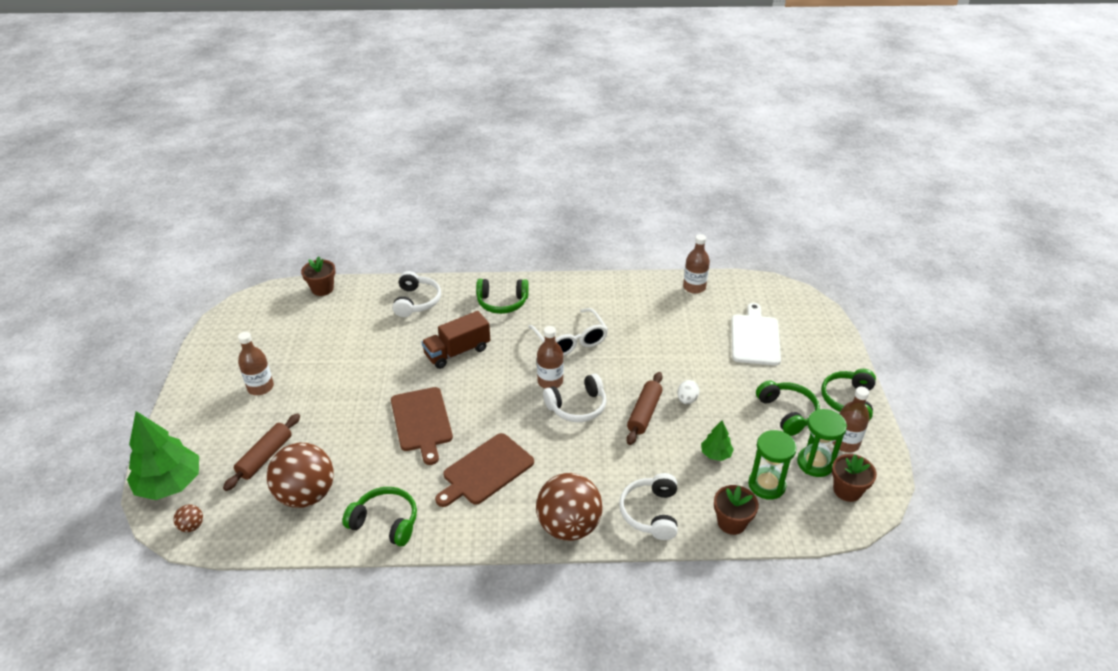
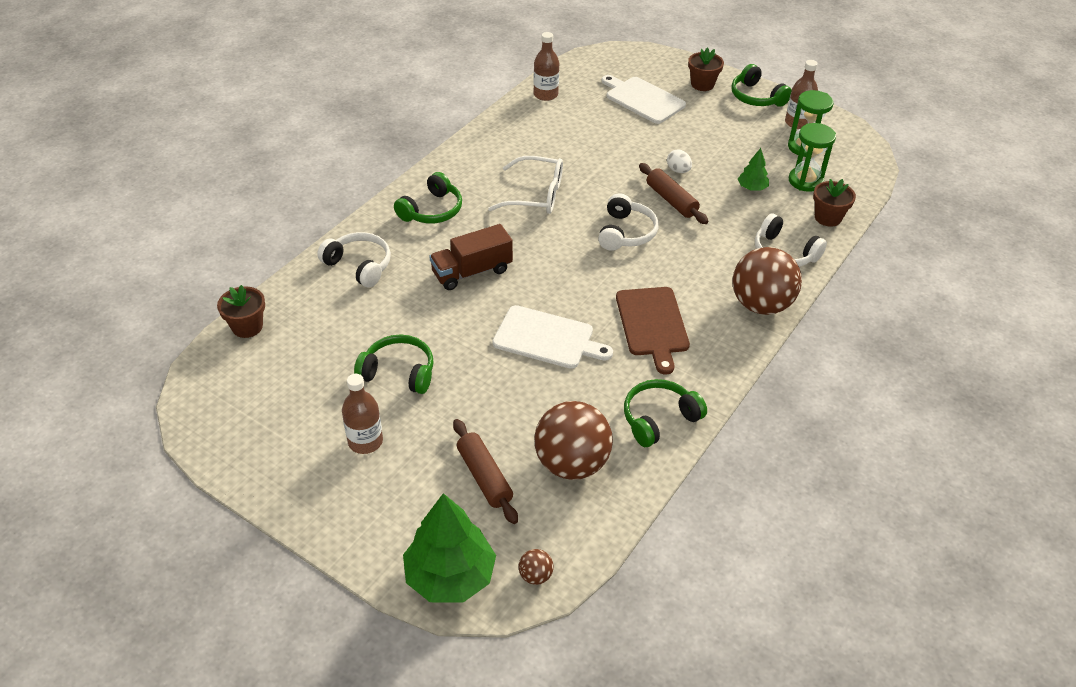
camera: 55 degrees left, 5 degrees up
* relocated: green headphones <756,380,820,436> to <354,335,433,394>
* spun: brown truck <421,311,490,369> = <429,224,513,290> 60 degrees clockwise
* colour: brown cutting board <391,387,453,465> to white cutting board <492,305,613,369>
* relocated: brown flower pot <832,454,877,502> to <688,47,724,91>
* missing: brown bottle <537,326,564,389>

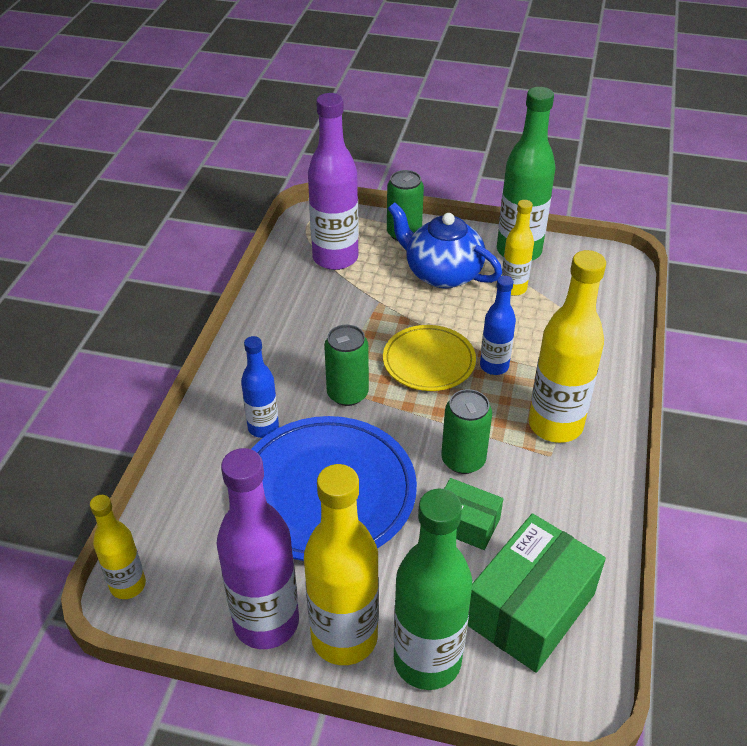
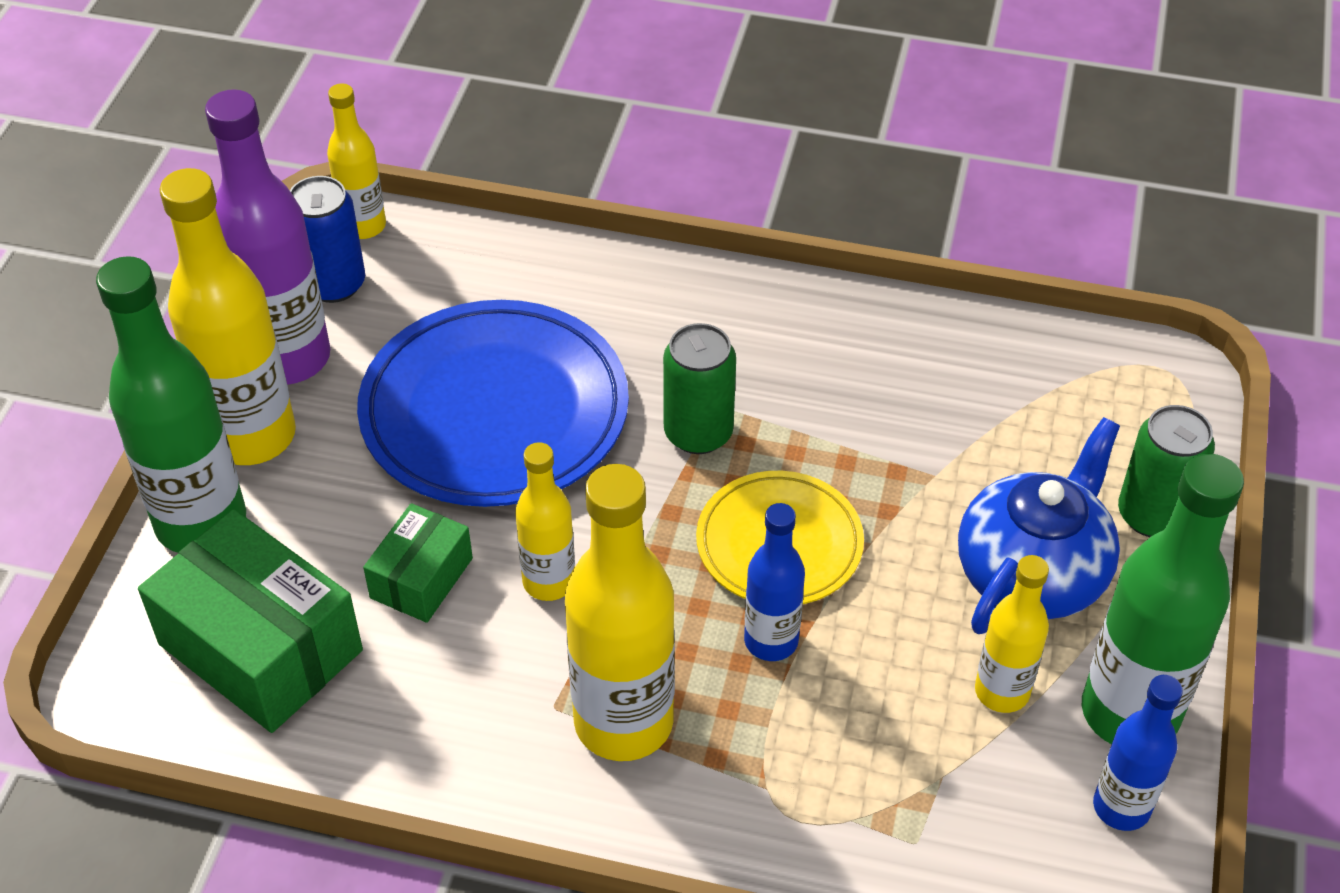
camera: 90 degrees right, 5 degrees up
* appeared: blue can <290,176,365,303>
* exchanged: green can <441,389,492,474> to yellow bottle <515,442,575,601>
* relocated: blue bottle <241,336,279,438> to <1093,675,1183,831>
* missing: purple bottle <308,93,359,270>

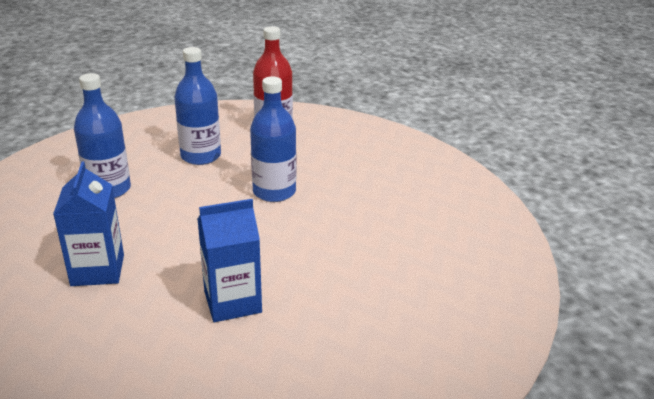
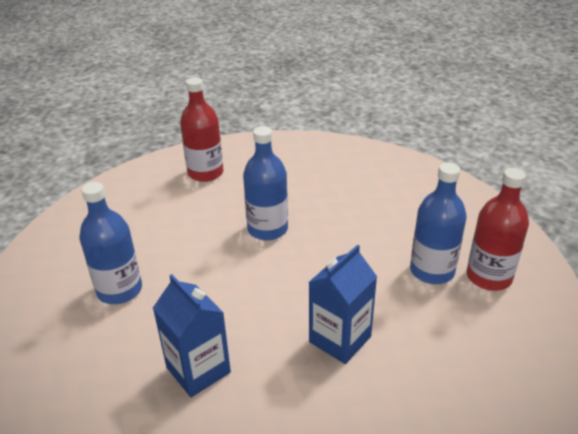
camera: 30 degrees left, 5 degrees up
* relocated: blue bottle <174,47,221,165> to <410,163,467,284>
* appeared: red bottle <467,168,529,291>

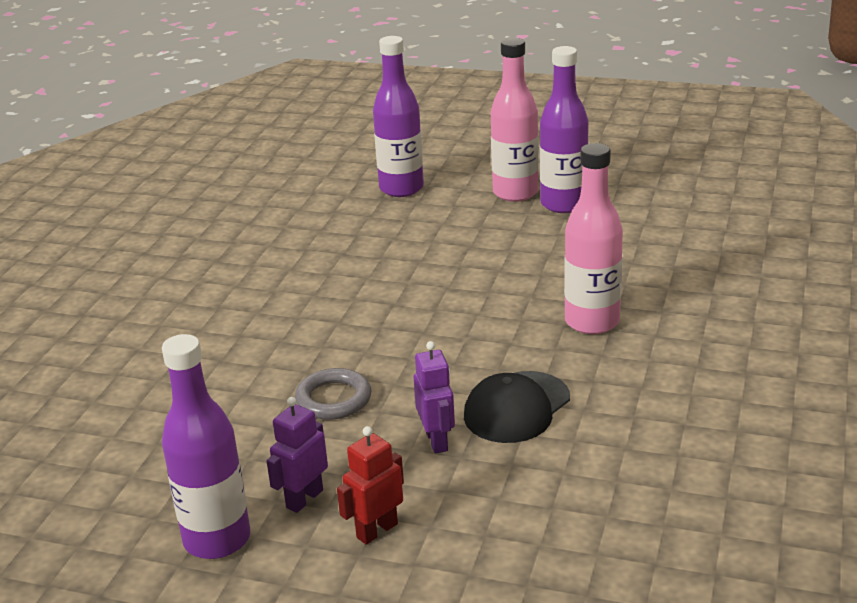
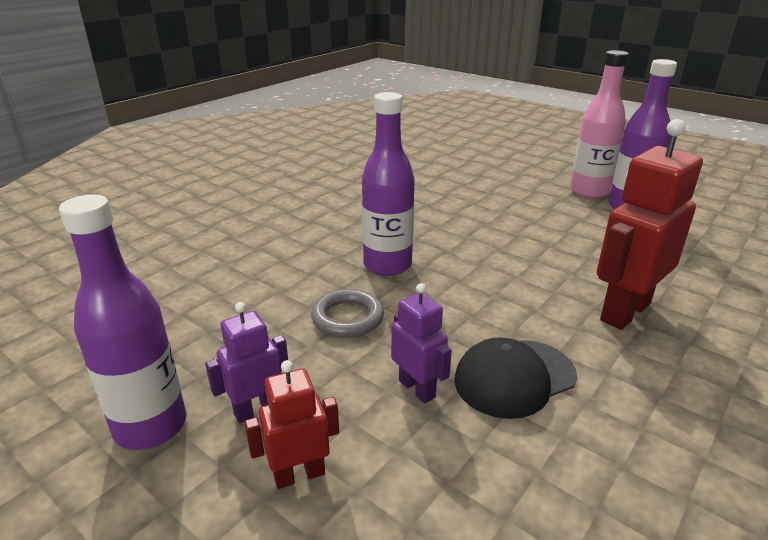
camera: 20 degrees right, 0 degrees up
* relocated: purple bottle <373,36,424,197> to <362,92,415,276>
* spun: purple robot <414,341,455,454> = <391,283,452,404> 45 degrees counterclockwise
* exchanged: pink bottle <564,143,623,334> to red robot <597,119,703,330>

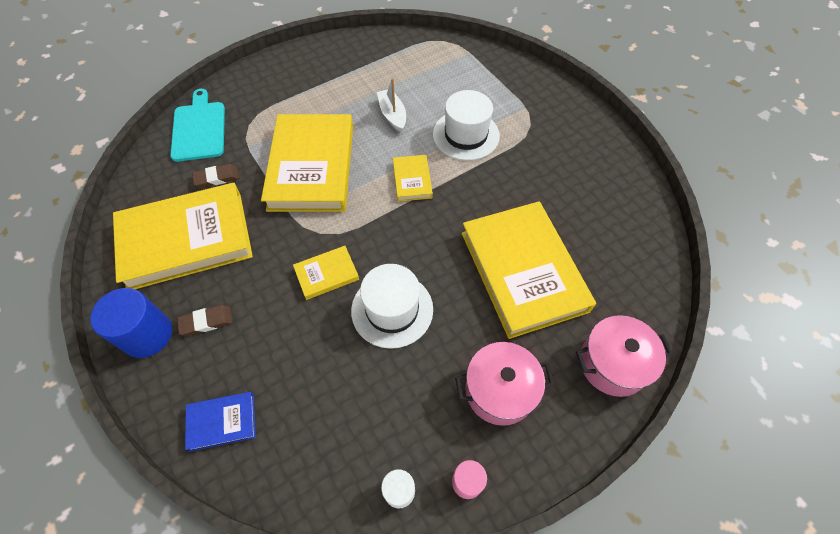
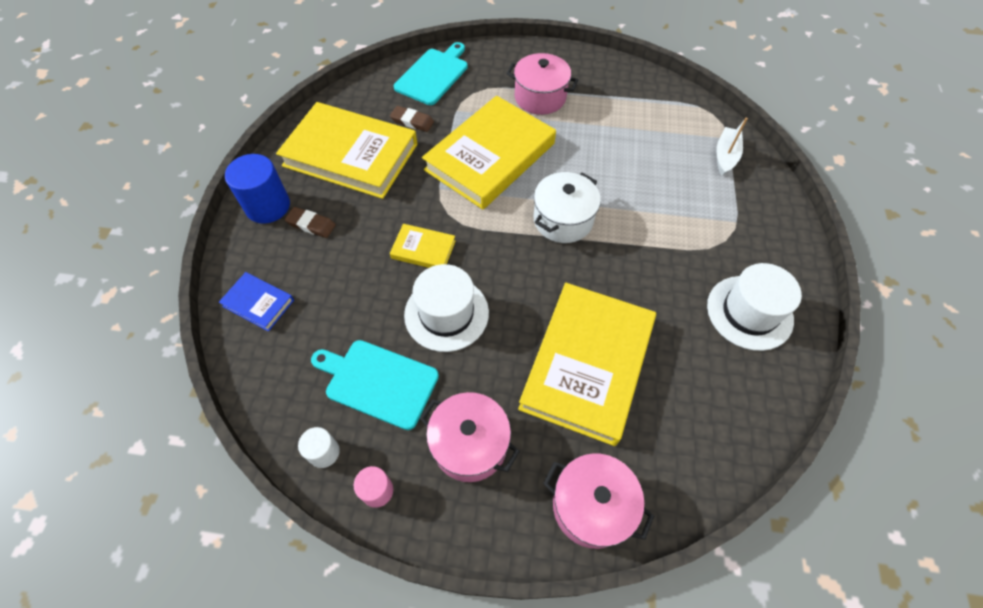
camera: 40 degrees right, 0 degrees up
* appeared: turquoise cutting board <311,340,439,430>
* appeared: pink pot <506,53,578,115>
* exchanged: yellow book <393,155,433,202> to white pot <534,172,601,243>
* relocated: white hat <433,90,500,161> to <707,263,802,351>
* relocated: white boat <377,78,406,132> to <716,118,748,175>

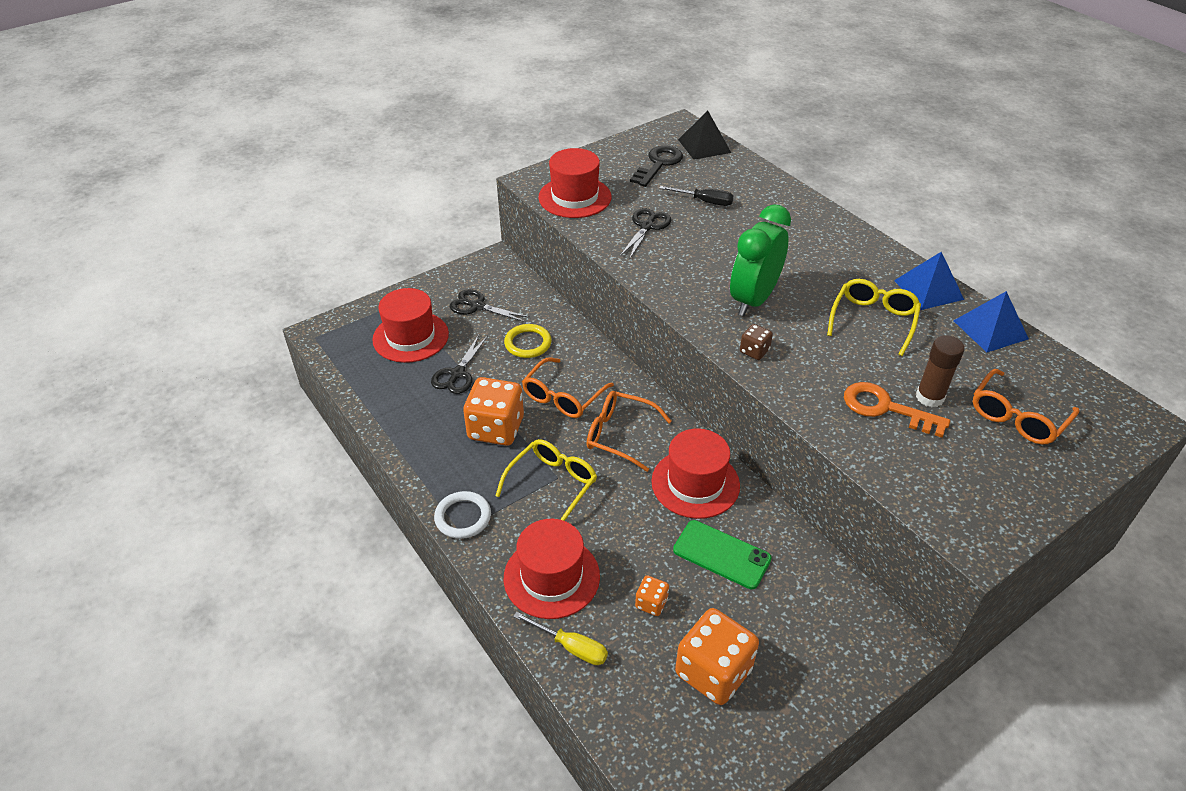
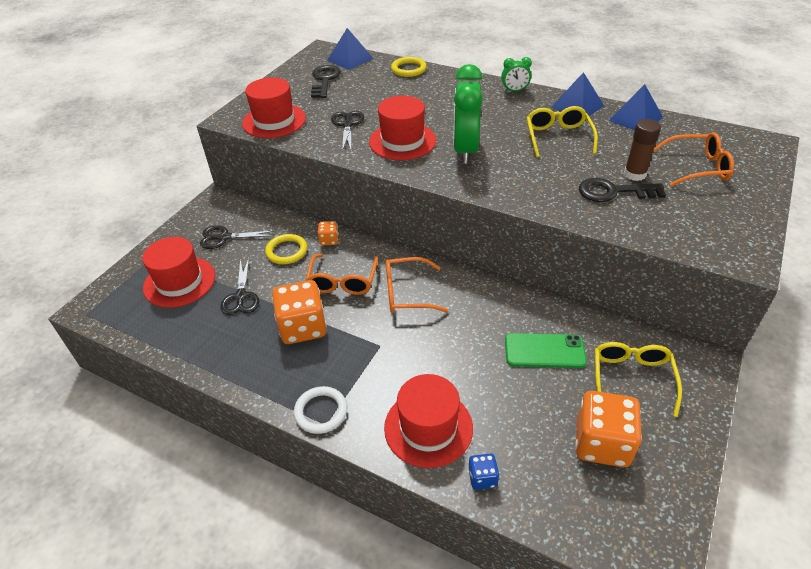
camera: 25 degrees left, 0 degrees up
* relocated: orange dice <635,576,669,616> to <318,221,339,245>
* colour: black pyramid <678,111,731,160> to blue pyramid <328,28,374,70>
* relocated: red hat <651,429,740,519> to <369,96,436,160>
* appeared: yellow ring <391,57,427,77>
* exchanged: yellow screwdriver <513,612,608,665> to blue dice <468,453,499,490>
* appeared: green clock <501,57,532,92>
* colour: orange key <844,382,950,437> to black key <579,178,666,202>
* relocated: yellow glasses <495,439,597,521> to <595,342,682,417>
* spun: orange glasses <973,369,1080,444> = <653,132,734,187> 105 degrees counterclockwise
* missing: black screwdriver <659,186,734,206>
* missing: brown dice <740,324,773,360>

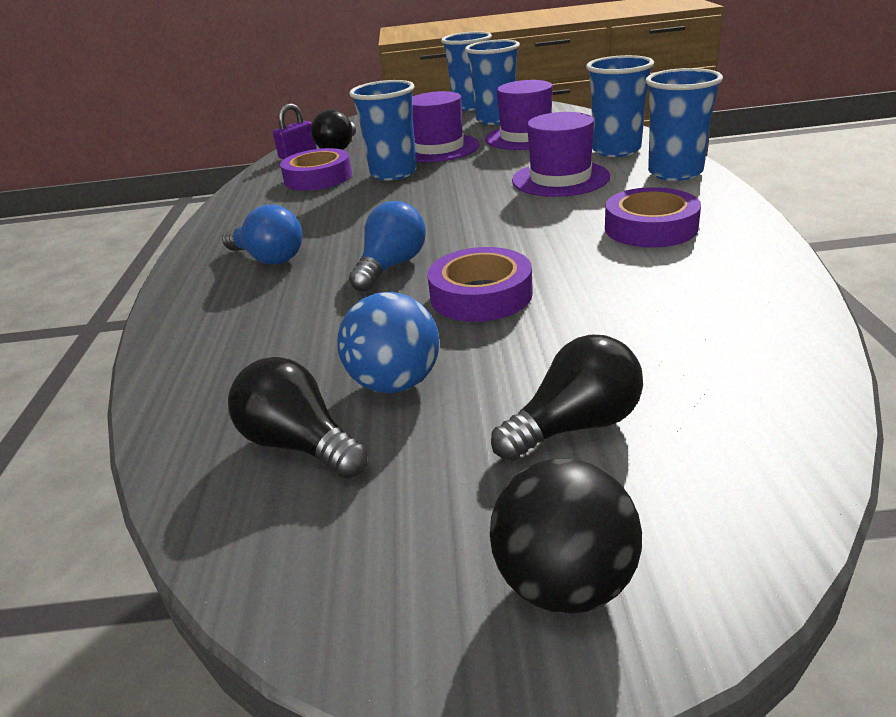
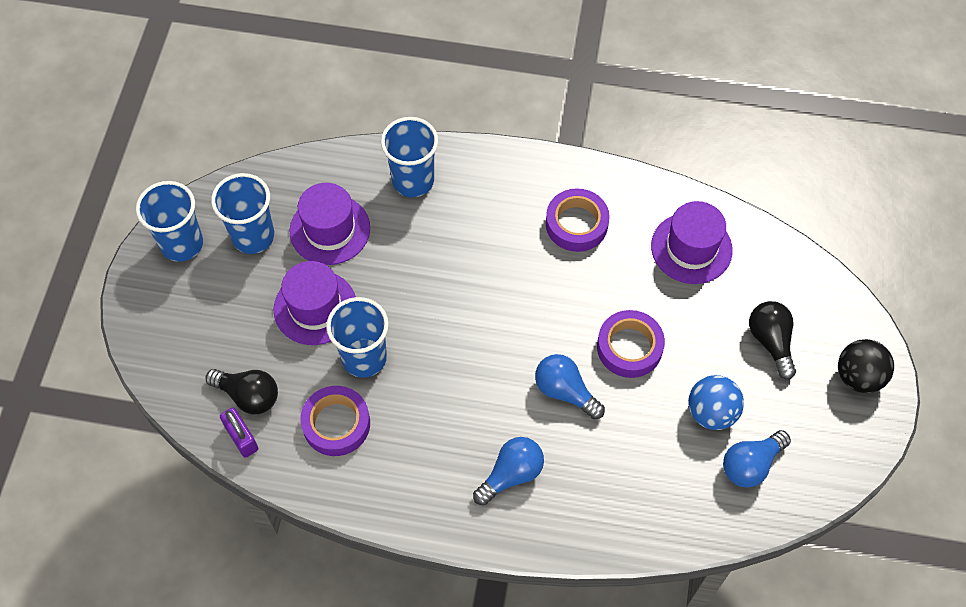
camera: 80 degrees left, 30 degrees up
* relocated: purple hat <512,112,610,197> to <651,201,733,284>
* colour: black light bulb <228,357,368,479> to blue light bulb <723,430,791,488>
* missing: blue cup <646,68,723,181>

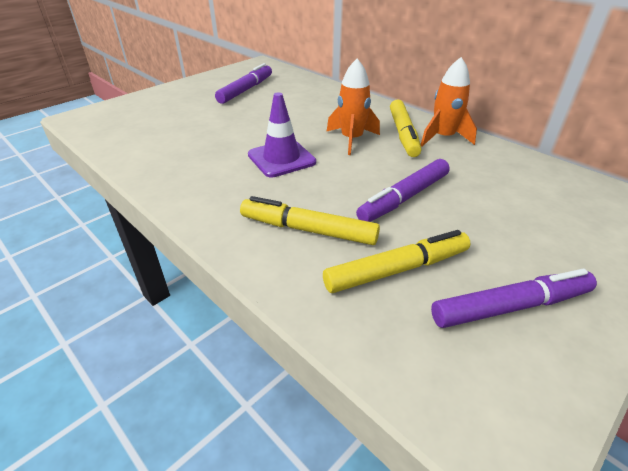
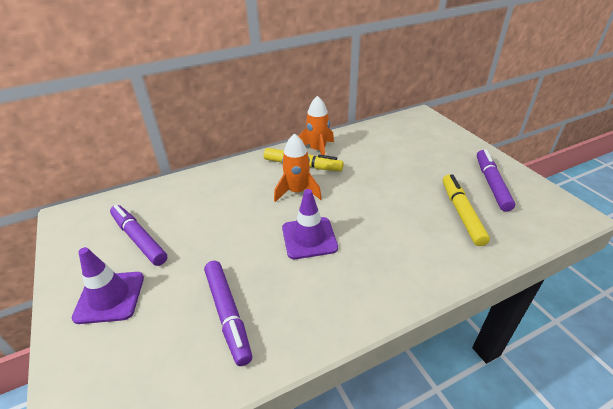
camera: 70 degrees left, 0 degrees up
* appeared: purple traffic cone <72,247,144,324>
* relocated: purple marker <356,159,450,222> to <204,261,252,366>
* missing: yellow marker <240,196,380,245>

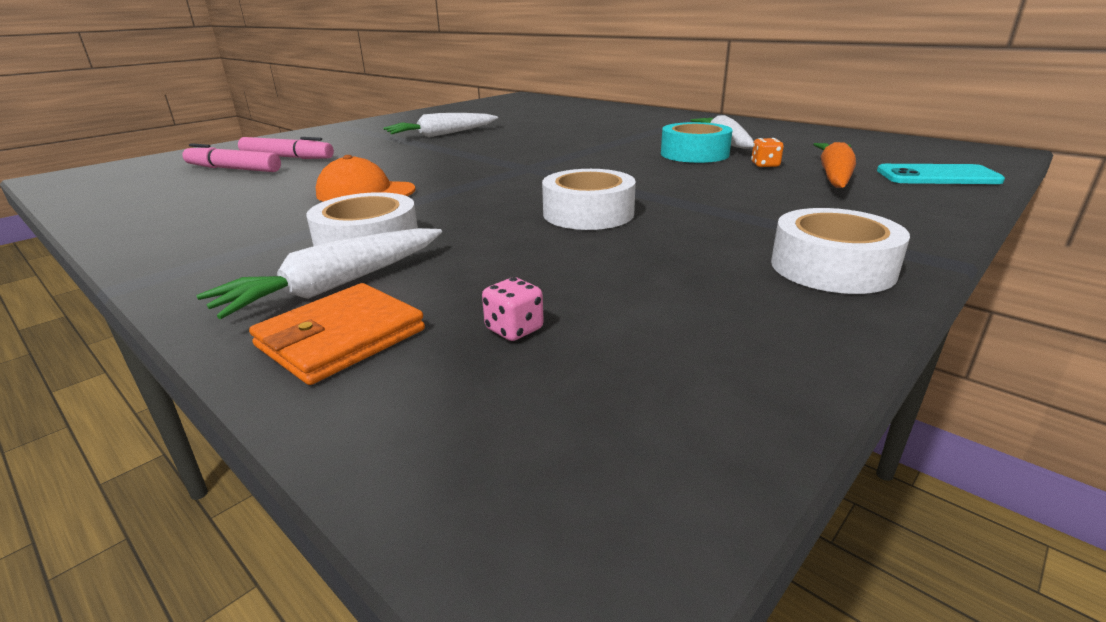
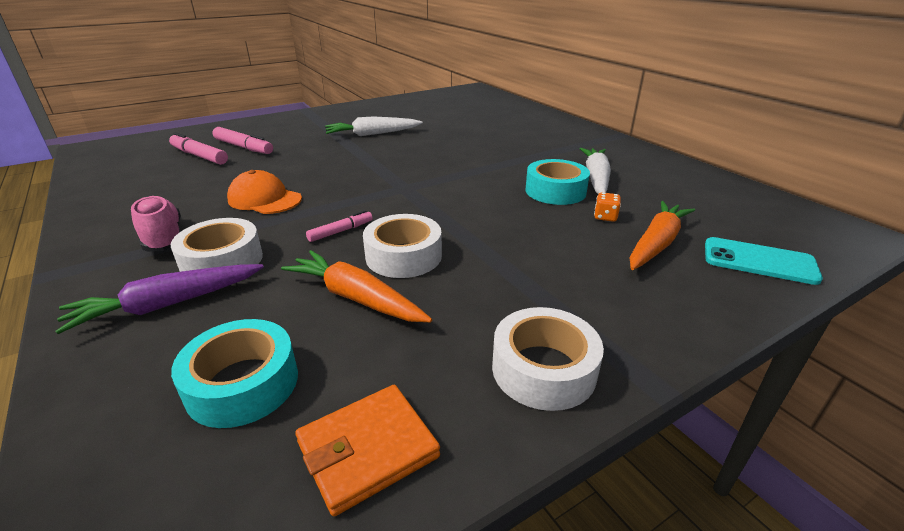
camera: 15 degrees right, 5 degrees up
* colour: white carrot <197,228,442,319> to purple carrot <55,264,264,334>
* appeared: pink shoe <131,196,181,252>
* exchanged: pink dice <482,277,544,341> to turquoise tape <171,319,298,428>
* appeared: orange carrot <281,250,432,322>
* relocated: orange wallet <249,283,425,385> to <295,385,440,516>
* appeared: pink marker <306,210,373,242>

